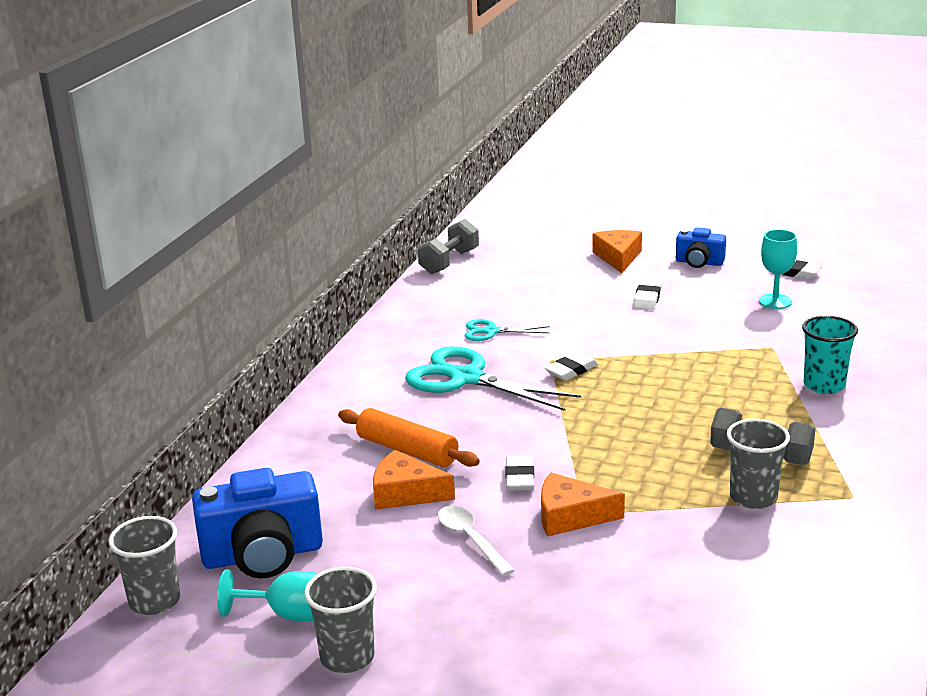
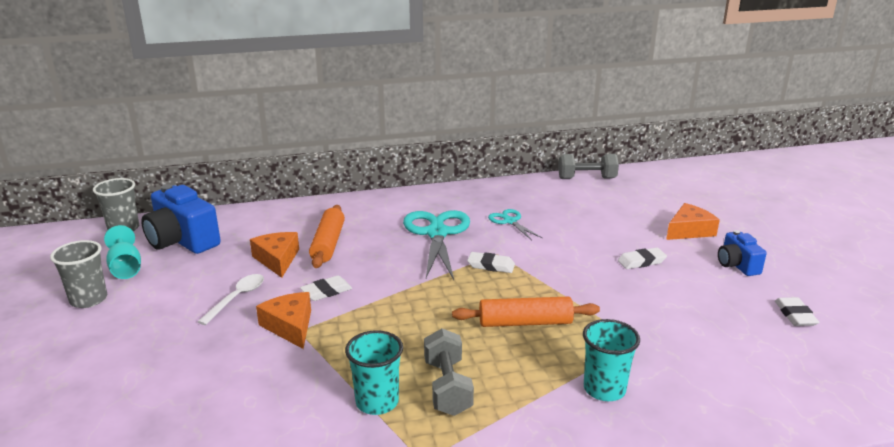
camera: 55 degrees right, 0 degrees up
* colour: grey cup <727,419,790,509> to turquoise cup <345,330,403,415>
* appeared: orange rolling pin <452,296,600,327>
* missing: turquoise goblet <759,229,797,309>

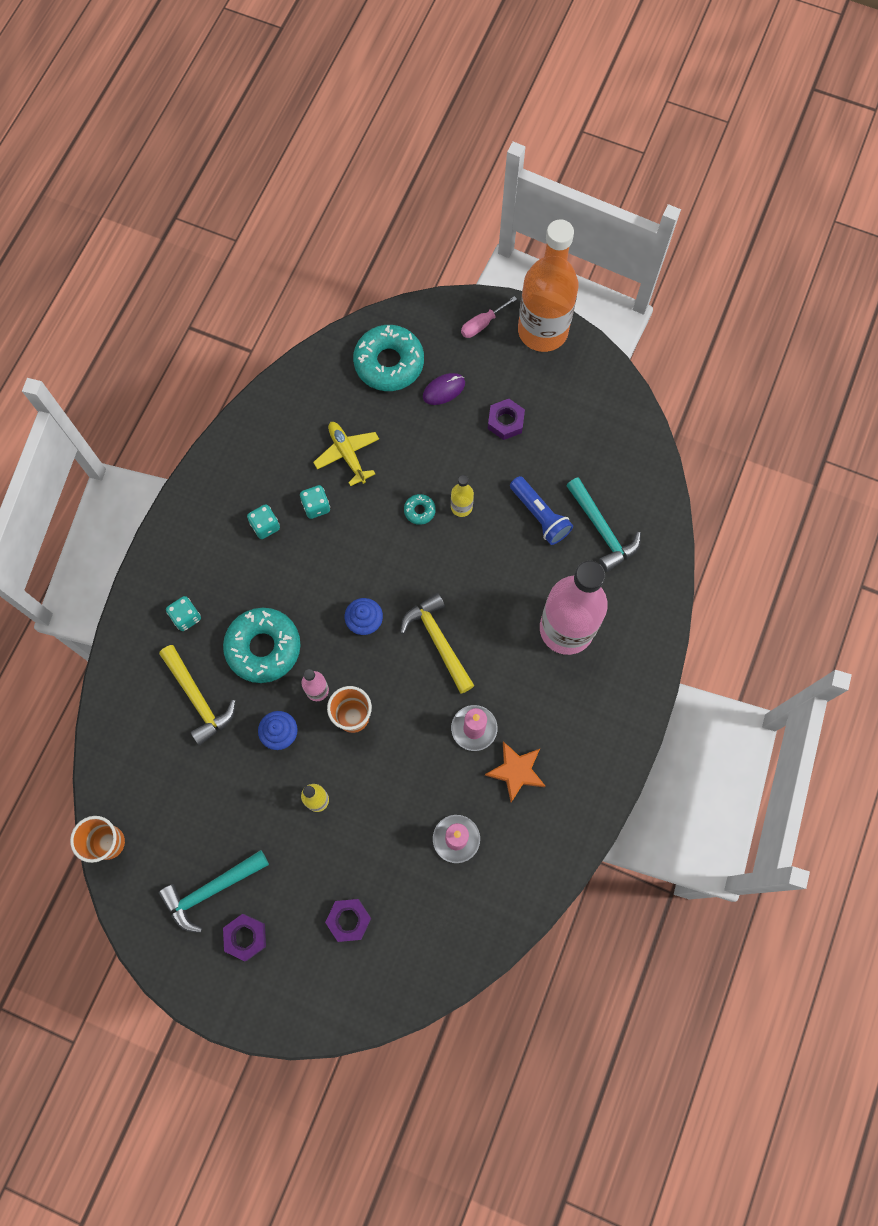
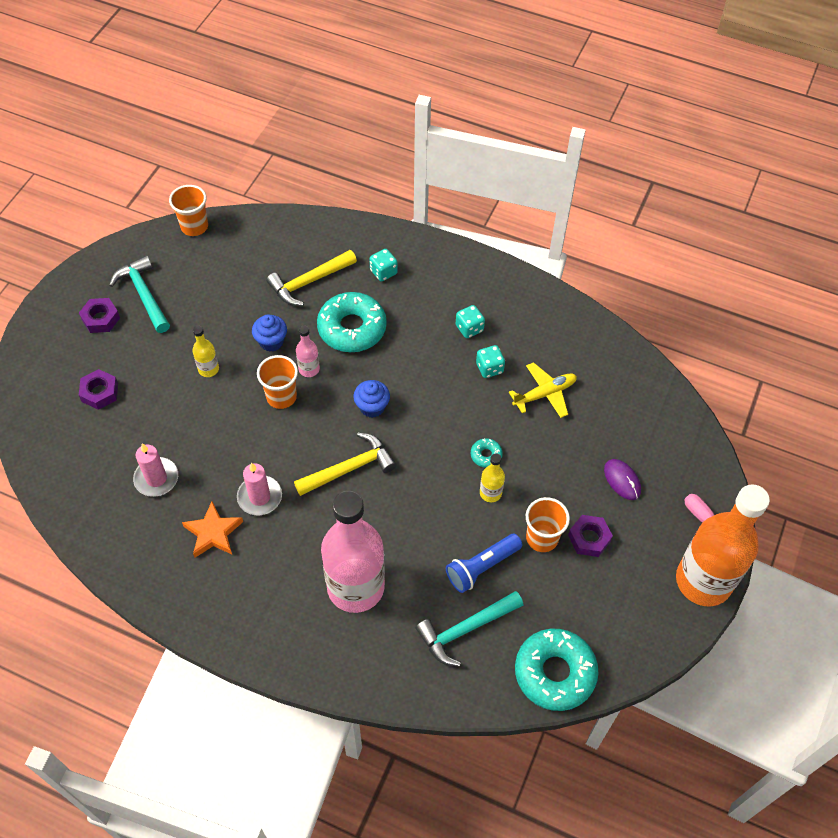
camera: 90 degrees right, 15 degrees down
* relocated: turquoise donut <353,325,424,391> to <515,629,599,711>
* appeared: orange cup <526,497,570,552>

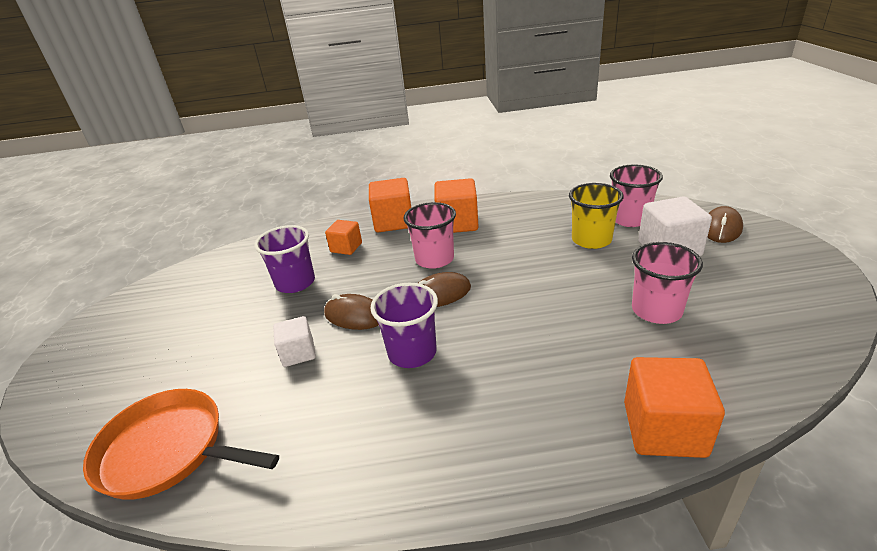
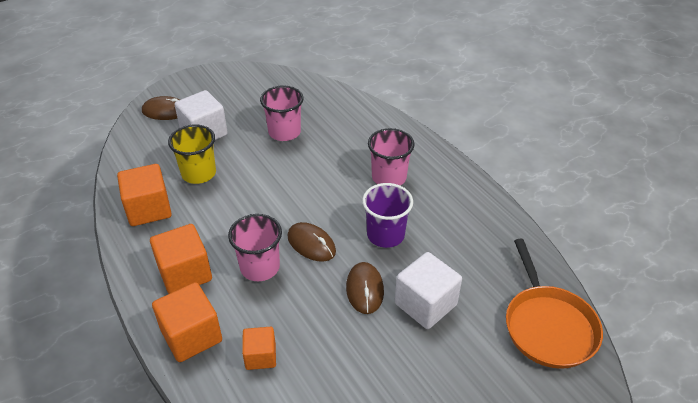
camera: 120 degrees left, 10 degrees up
* relocated: orange cube <624,357,725,458> to <117,164,172,226>
* relocated: pink cup <610,164,663,227> to <368,128,415,185>
* size: white cube <273,316,316,367> = <395,252,462,329> x1.65
* missing: purple cup <254,225,315,293>

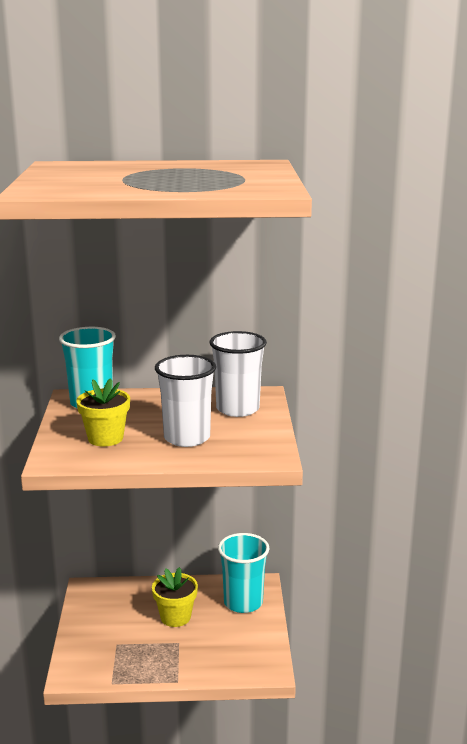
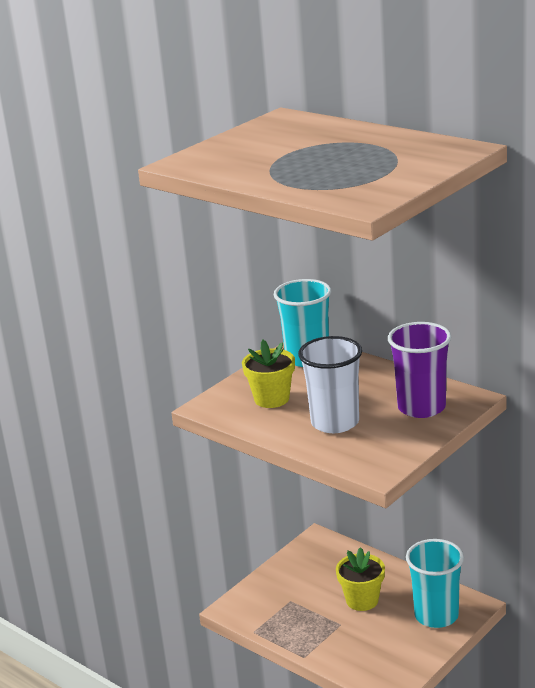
camera: 45 degrees right, 5 degrees up
* colour: white cup <210,331,267,417> to purple cup <388,322,451,418>

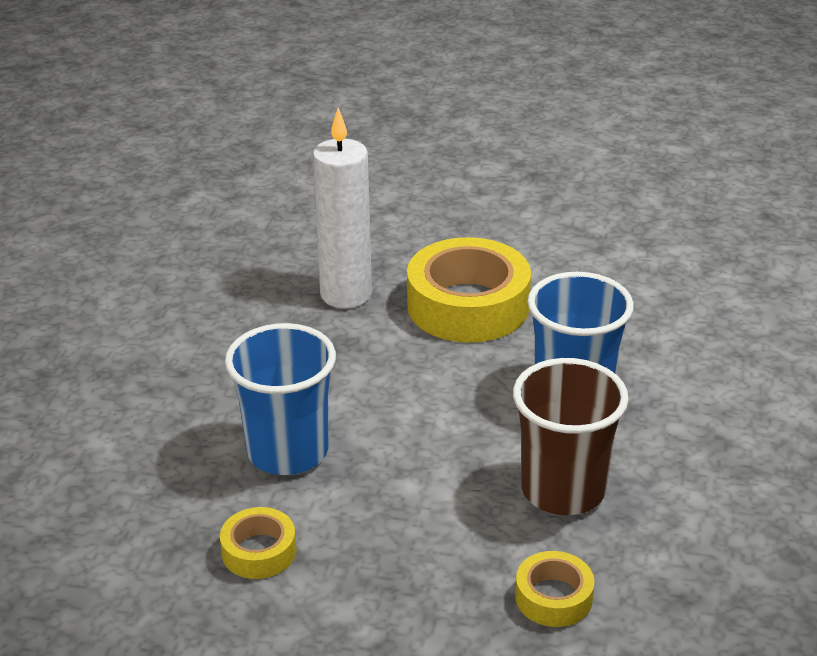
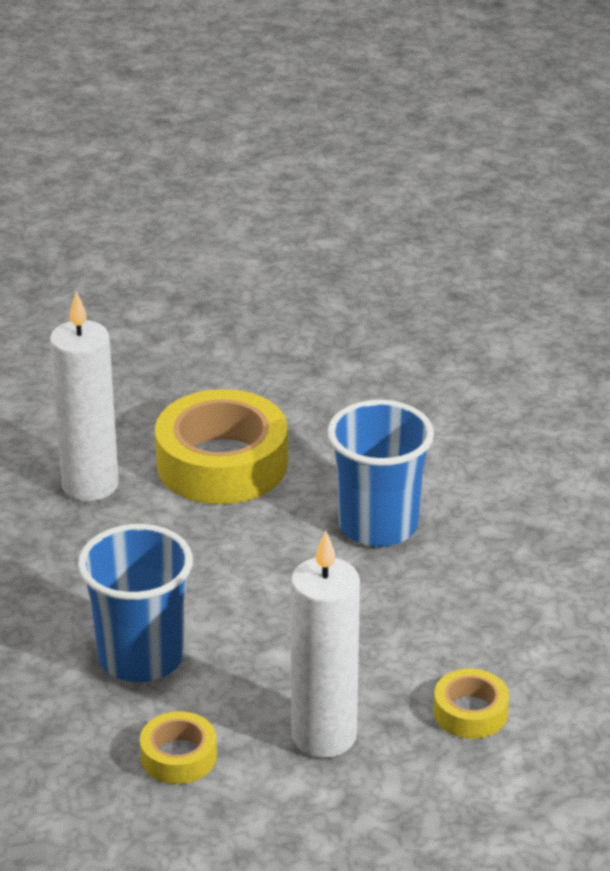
camera: 25 degrees left, 0 degrees up
* appeared: white candle <291,530,360,758>
* missing: brown cup <513,358,629,515>

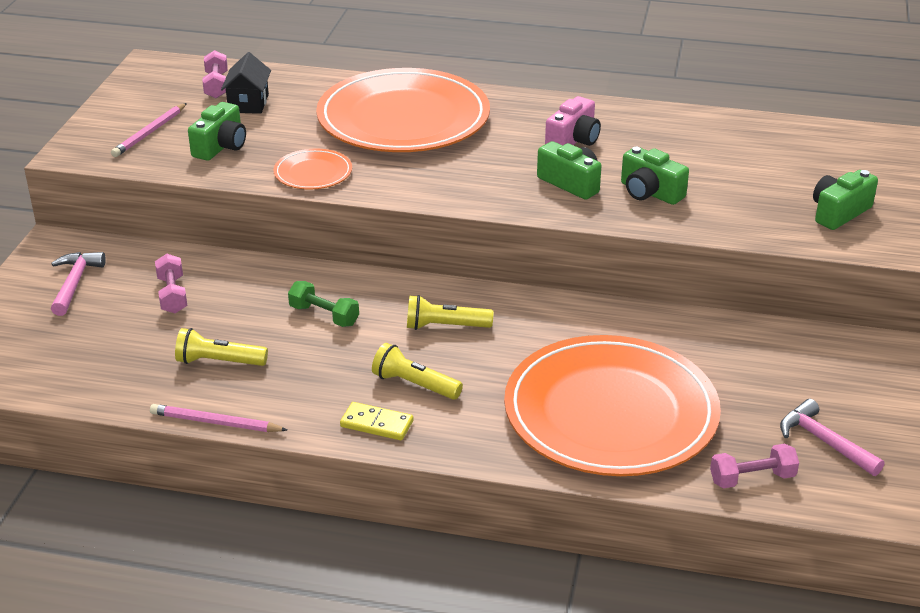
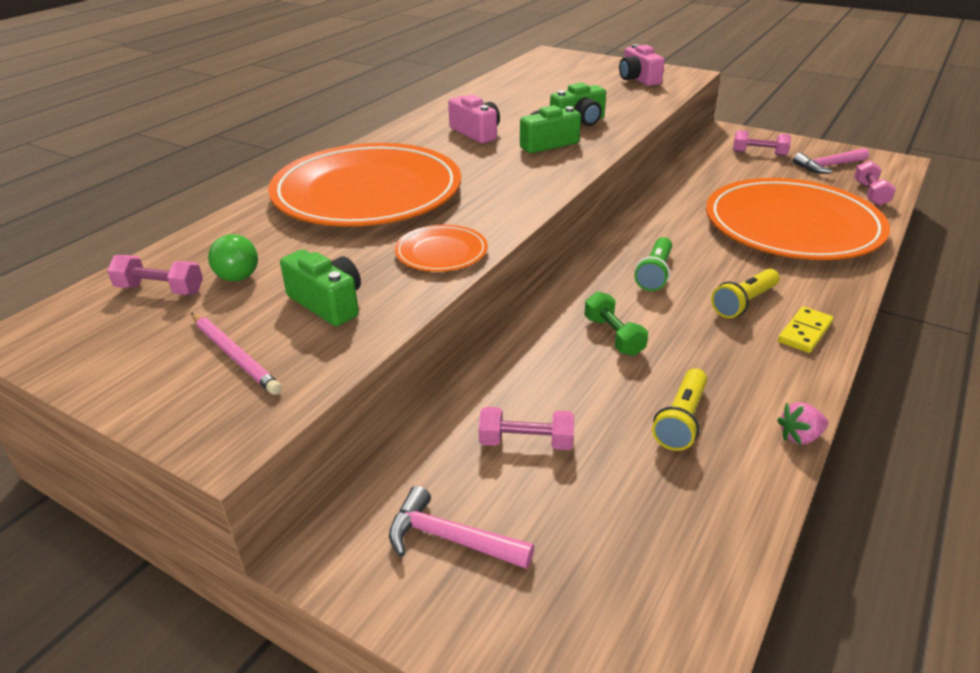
camera: 70 degrees left, 0 degrees up
* exchanged: black house <221,52,271,114> to green light bulb <208,234,258,282>
* spun: green dumbbell <288,281,359,327> = <584,291,648,356> 75 degrees counterclockwise
* colour: green camera <813,170,878,230> to pink camera <619,44,665,86>
* colour: yellow flashlight <407,295,493,330> to green flashlight <635,237,672,291>
* appeared: pink dumbbell <733,130,791,156>
* exchanged: pink pencil <150,404,287,432> to pink strawberry <777,402,828,445>

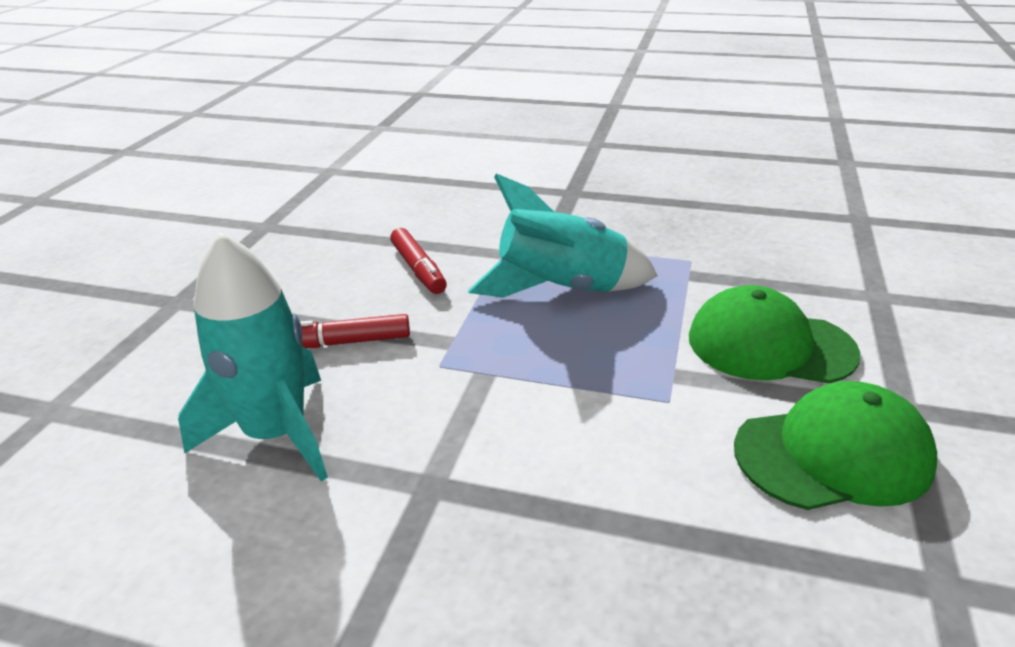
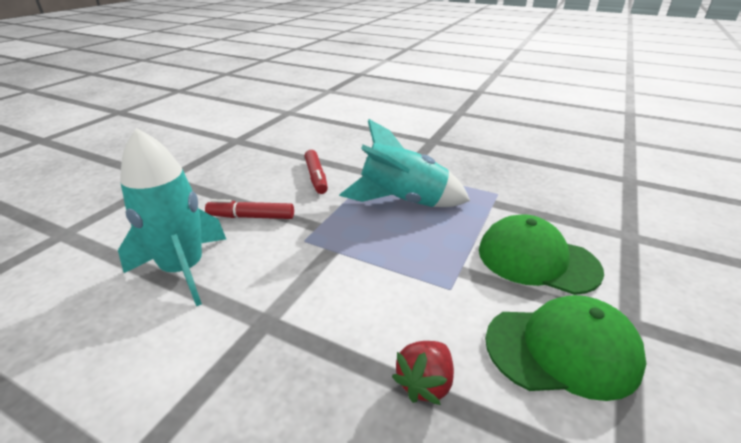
camera: 10 degrees right, 0 degrees up
* appeared: red strawberry <392,341,454,405>

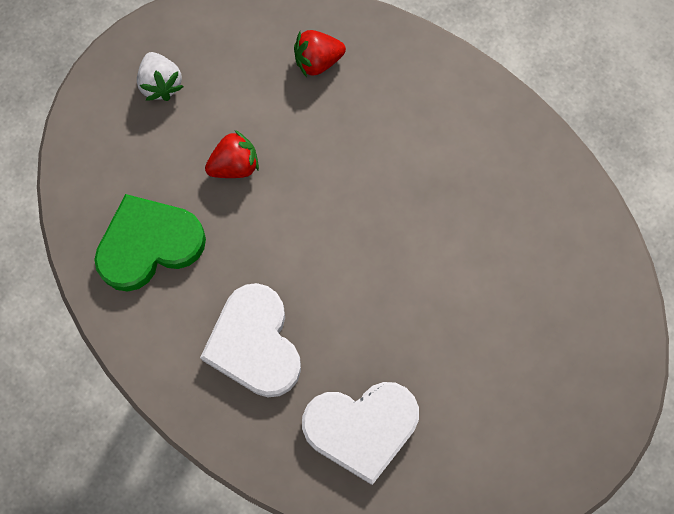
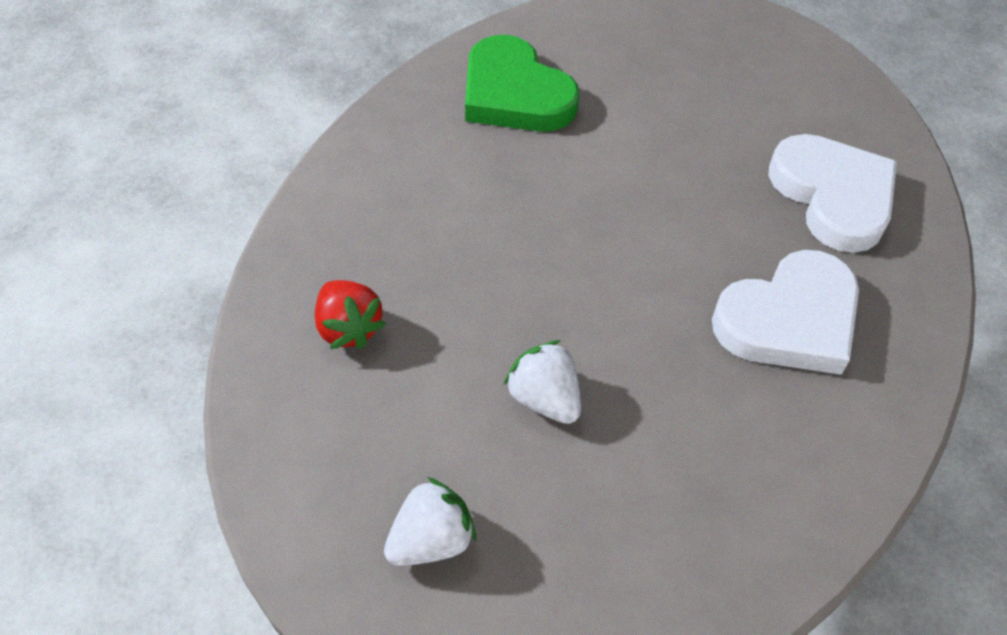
camera: 105 degrees left, 20 degrees down
* relocated: green heart <94,194,206,292> to <465,35,580,132>
* colour: red strawberry <205,130,259,178> to white strawberry <504,340,581,424>

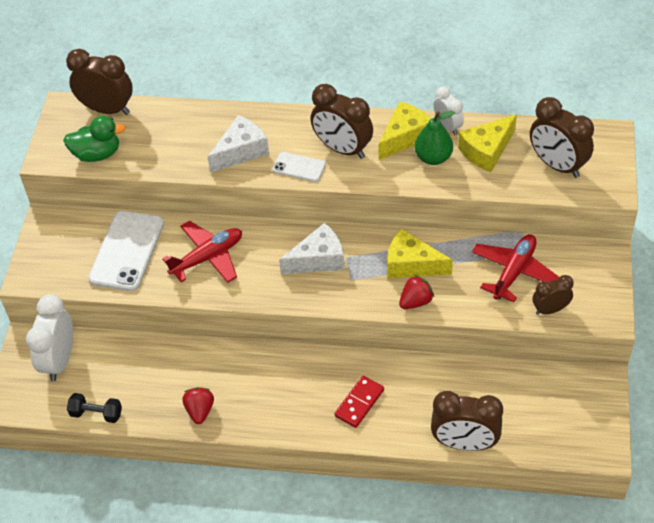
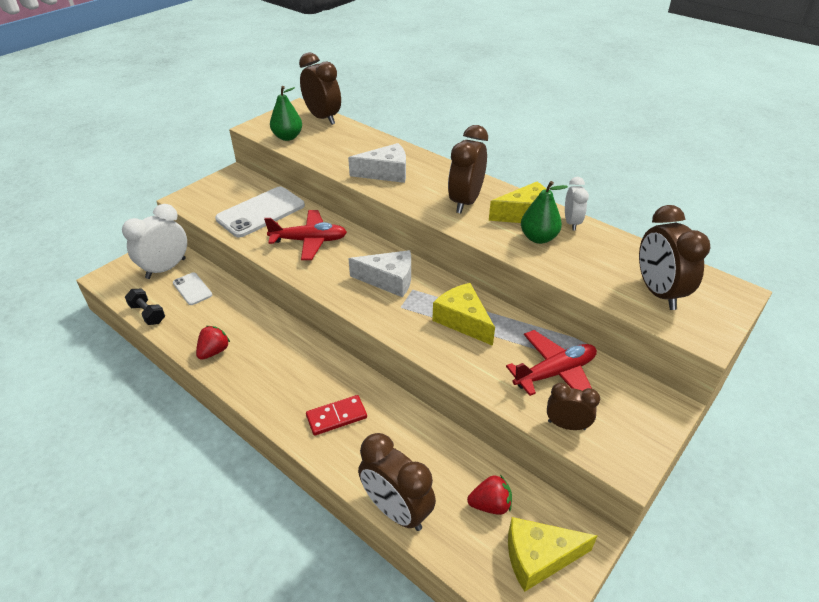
camera: 30 degrees right, 10 degrees down
* relocated: white phone <273,152,326,182> to <173,272,212,305>
* exchanged: green duck <63,116,126,162> to green pear <270,86,302,141>
* spun: brown clock <310,84,373,159> = <448,125,488,213> 45 degrees clockwise
* relocated: red strawberry <399,275,434,309> to <467,475,512,515>
* relocated: yellow cheese <458,114,517,172> to <508,517,597,592>

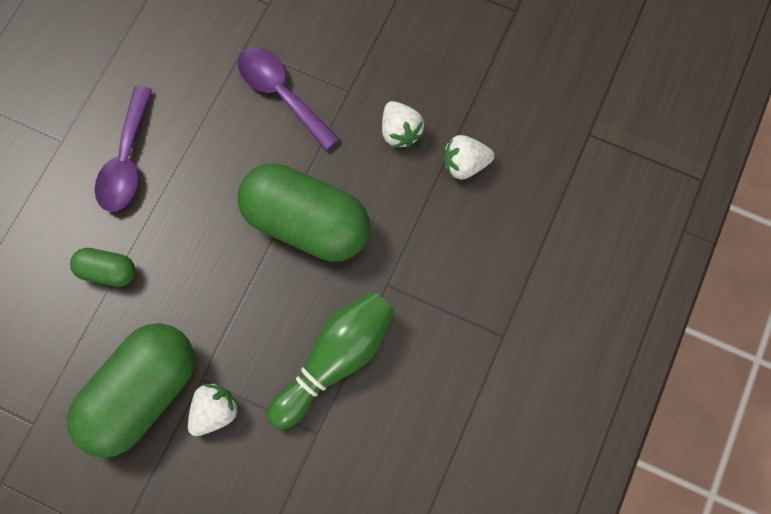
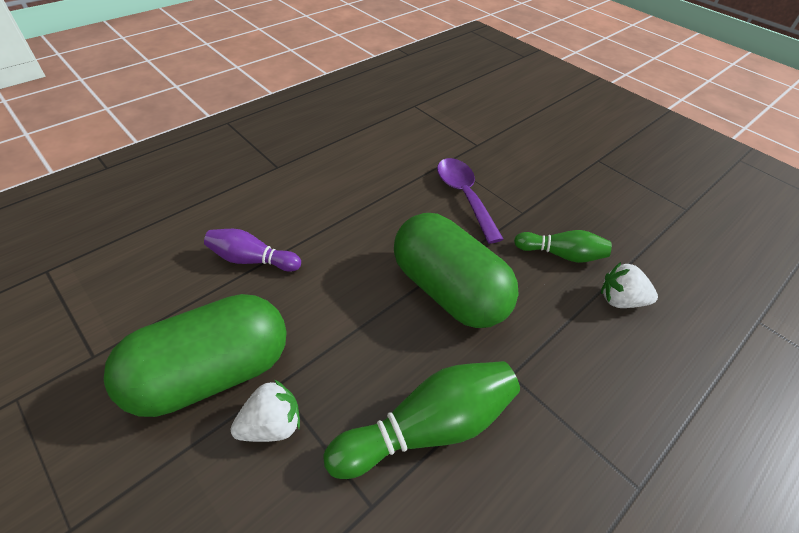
camera: 20 degrees right, 25 degrees down
* exchanged: green capsule <70,248,135,287> to purple bowling pin <204,229,301,272>
* exchanged: white strawberry <382,101,424,148> to green bowling pin <514,230,612,263>
* missing: purple spoon <95,86,152,212>

